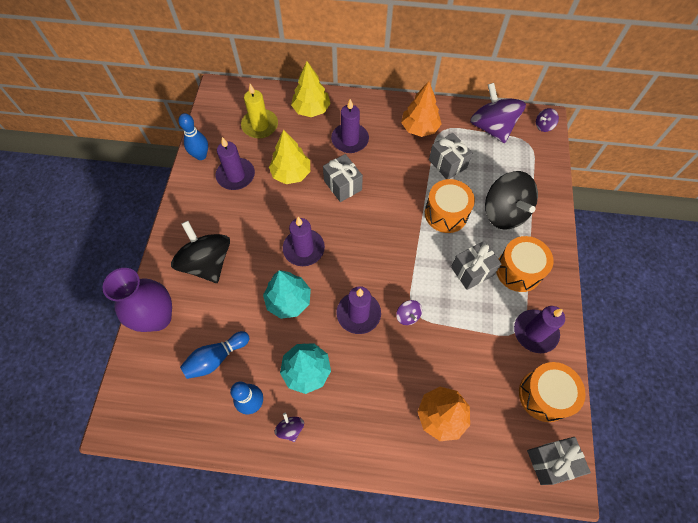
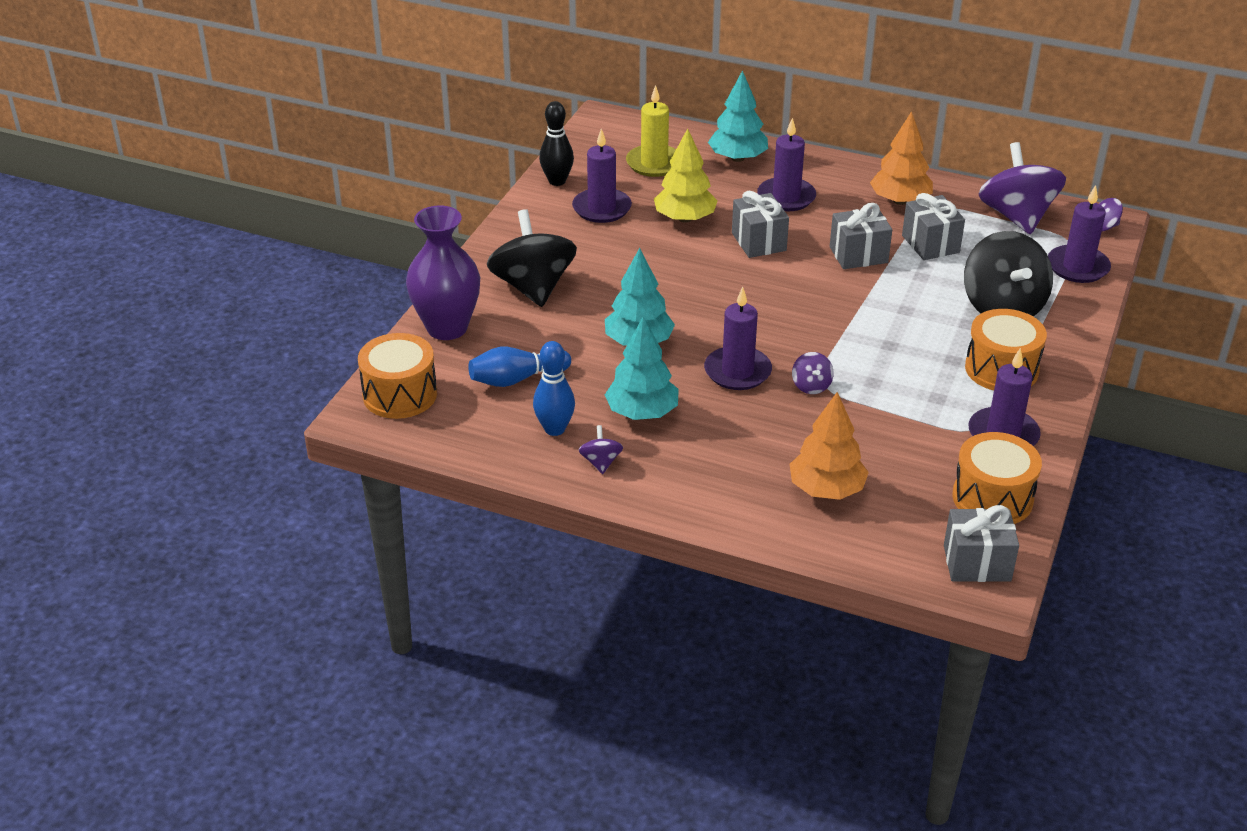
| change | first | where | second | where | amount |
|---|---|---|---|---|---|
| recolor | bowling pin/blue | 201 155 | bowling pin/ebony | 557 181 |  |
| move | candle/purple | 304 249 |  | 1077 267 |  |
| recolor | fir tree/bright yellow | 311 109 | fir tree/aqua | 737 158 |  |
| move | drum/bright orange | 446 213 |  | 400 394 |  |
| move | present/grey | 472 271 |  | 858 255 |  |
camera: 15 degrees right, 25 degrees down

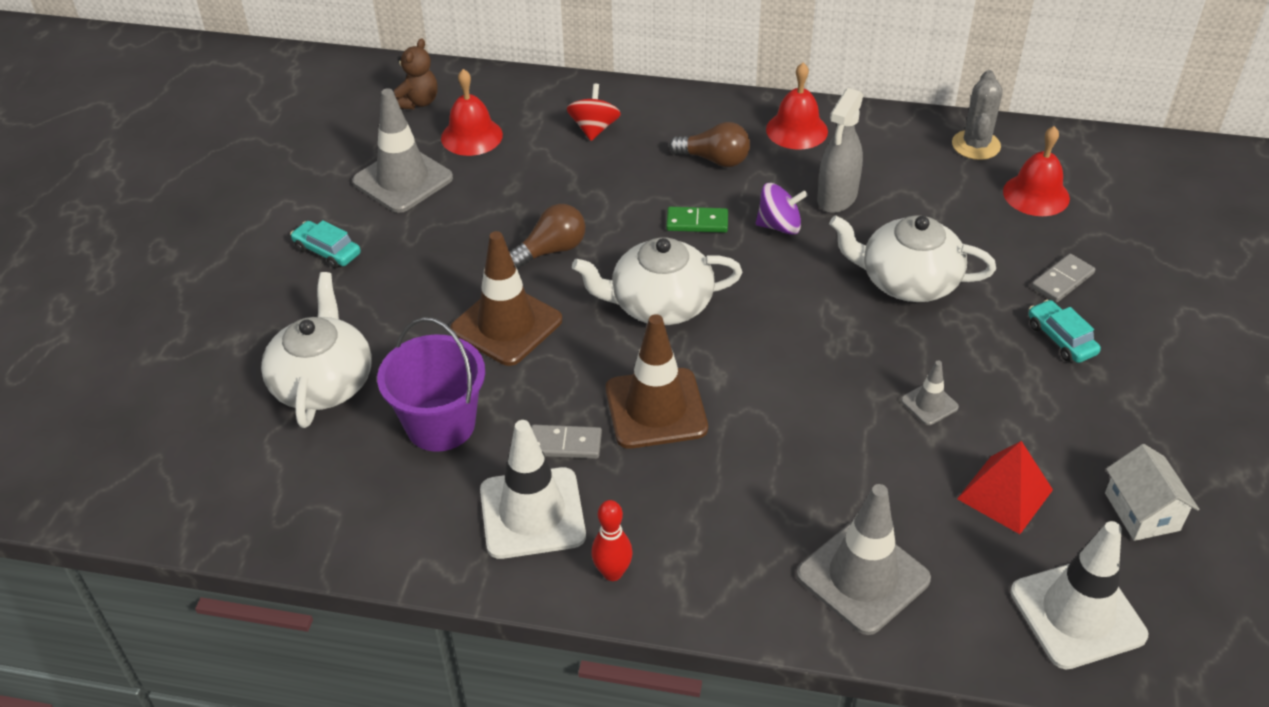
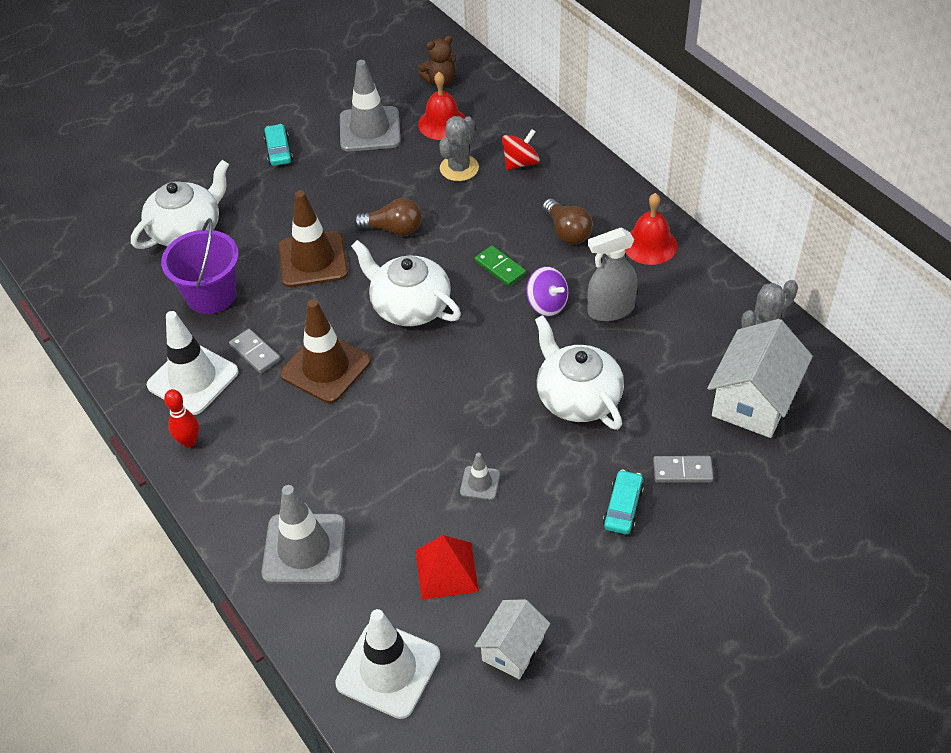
| change | first | where | second | where | amount |
|---|---|---|---|---|---|
| replace | school bell/scarlet | 1036 194 | toy house/pure white | 754 400 |  |
| insert |  |  | prickly plant/grey | 459 168 |  |
camera: 45 degrees right, 5 degrees up

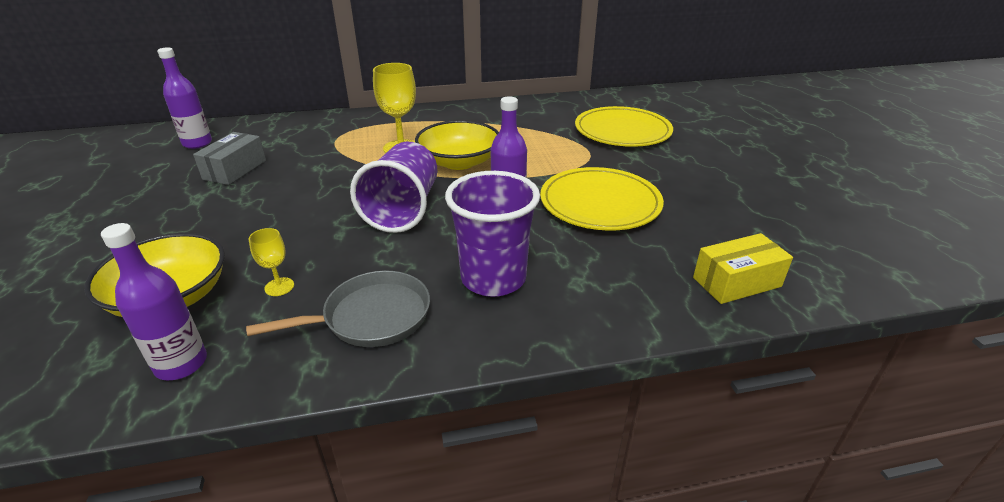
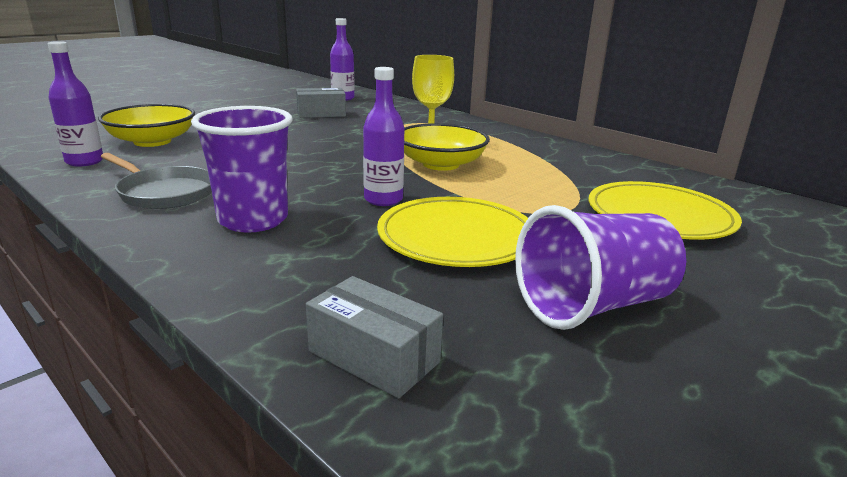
| change | first | where | second | where | amount |
|---|---|---|---|---|---|
| delete | wine glass/bright yellow | 279 287 |  |  |  |
| move | beaker/purple | 403 209 |  | 593 306 |  |
| recolor | parcel/bright yellow | 736 282 | parcel/grey | 374 356 |  |
camera: 55 degrees right, 10 degrees down

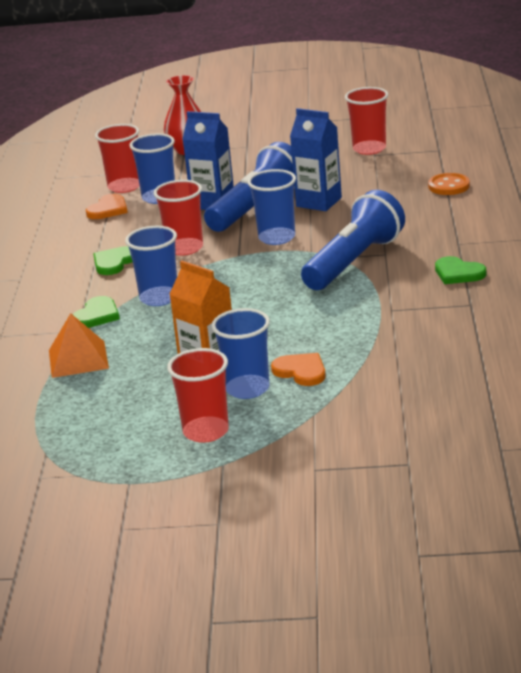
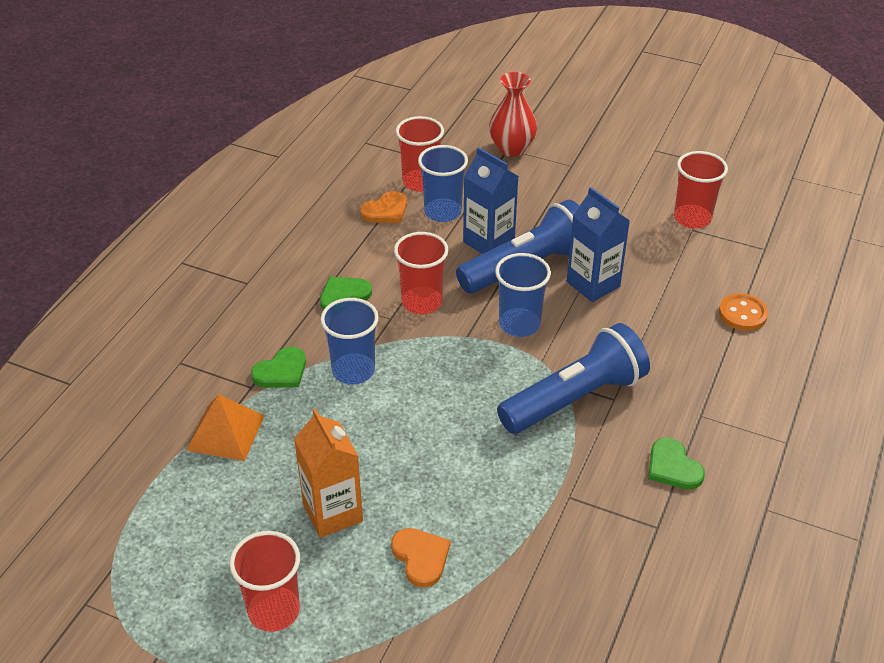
| change | first | where | second | where | amount |
|---|---|---|---|---|---|
| delete | beaker/blue | 247 389 |  |  |  |
camera: 20 degrees right, 15 degrees up

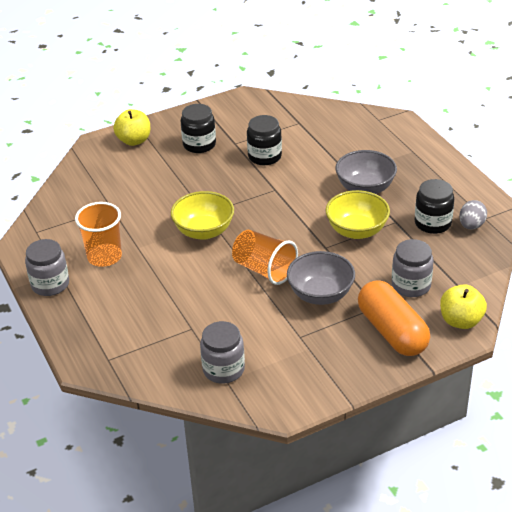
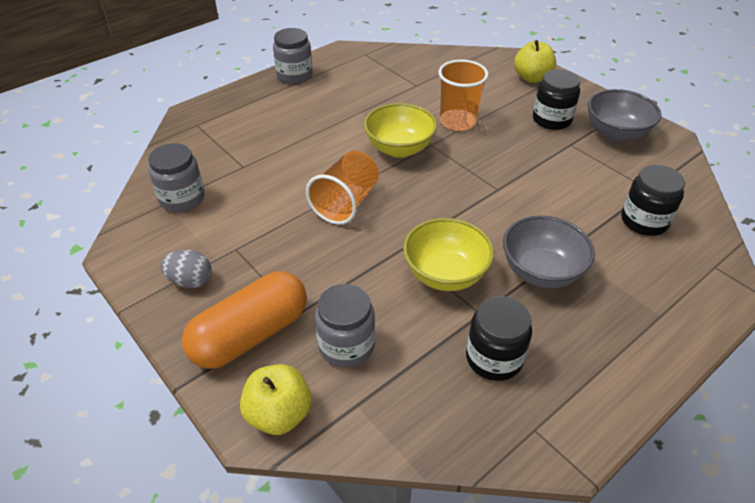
| change | first | where | second | where | amount |
|---|---|---|---|---|---|
| move | beaker/bright orange | 104 256 |  | 458 122 |  |
| move | jar/ebony | 264 156 |  | 644 221 |  |
| move | bowl/grey | 320 294 |  | 616 133 |  |
| move | egg/grey | 471 225 |  | 190 281 |  |
camera: 75 degrees right, 5 degrees up

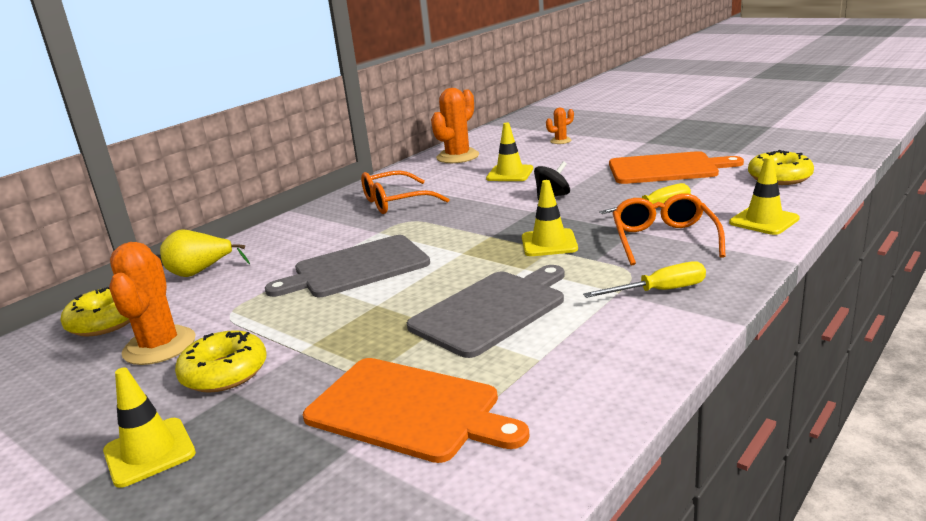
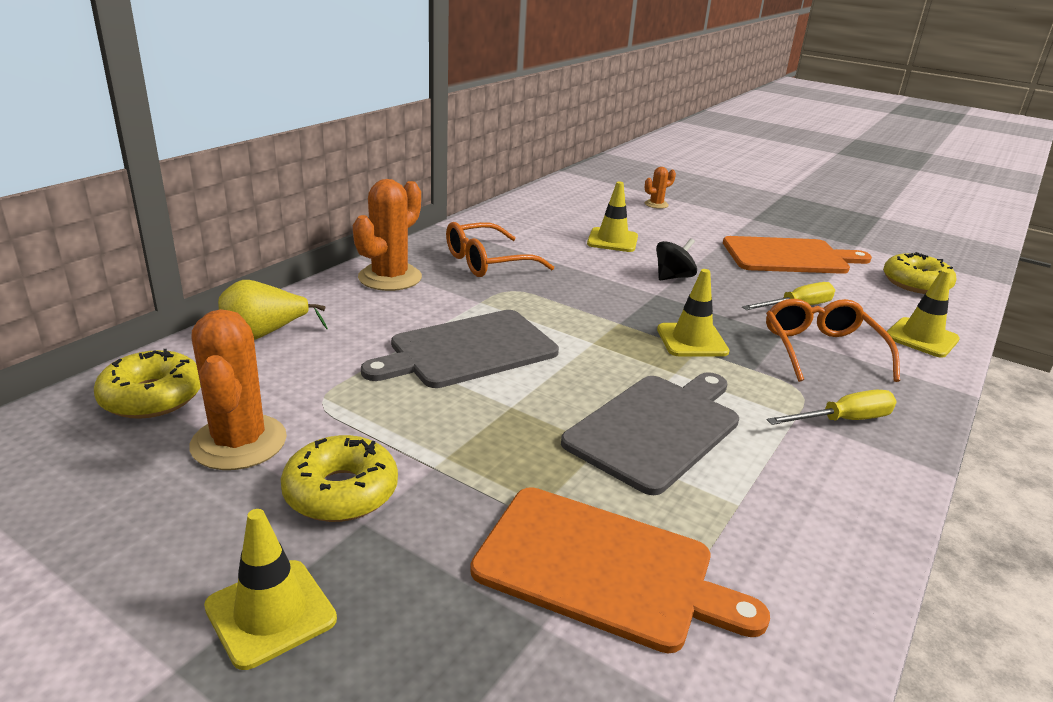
| change | first | where | second | where | amount |
|---|---|---|---|---|---|
| move | prickly plant/bright orange | 457 157 |  | 390 277 |  |
camera: 10 degrees left, 5 degrees up

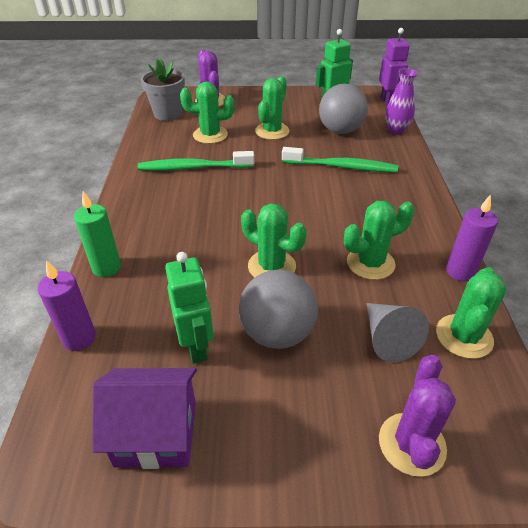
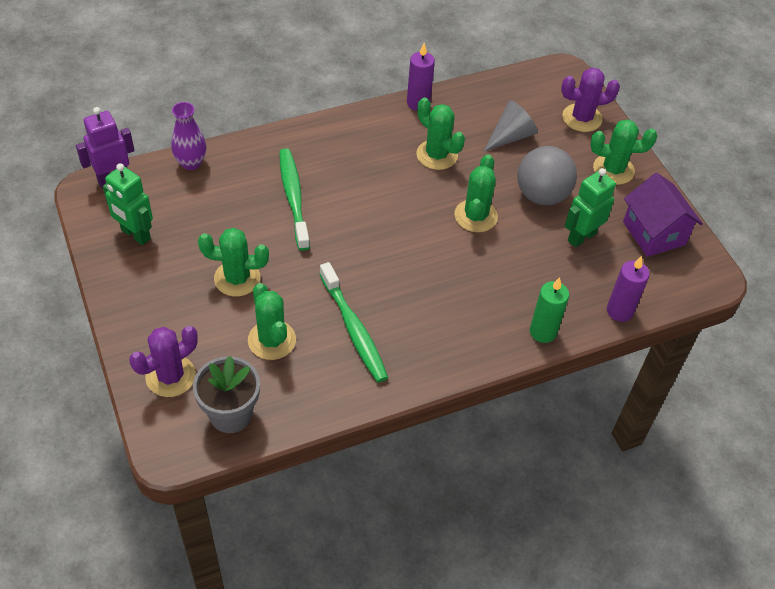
| change | first | where | second | where | amount |
|---|---|---|---|---|---|
| delete | play ball/grey | 340 131 |  |  |  |
| move | prickly plant/leaf-green | 464 336 |  | 613 169 |  |
camera: 115 degrees left, 10 degrees up

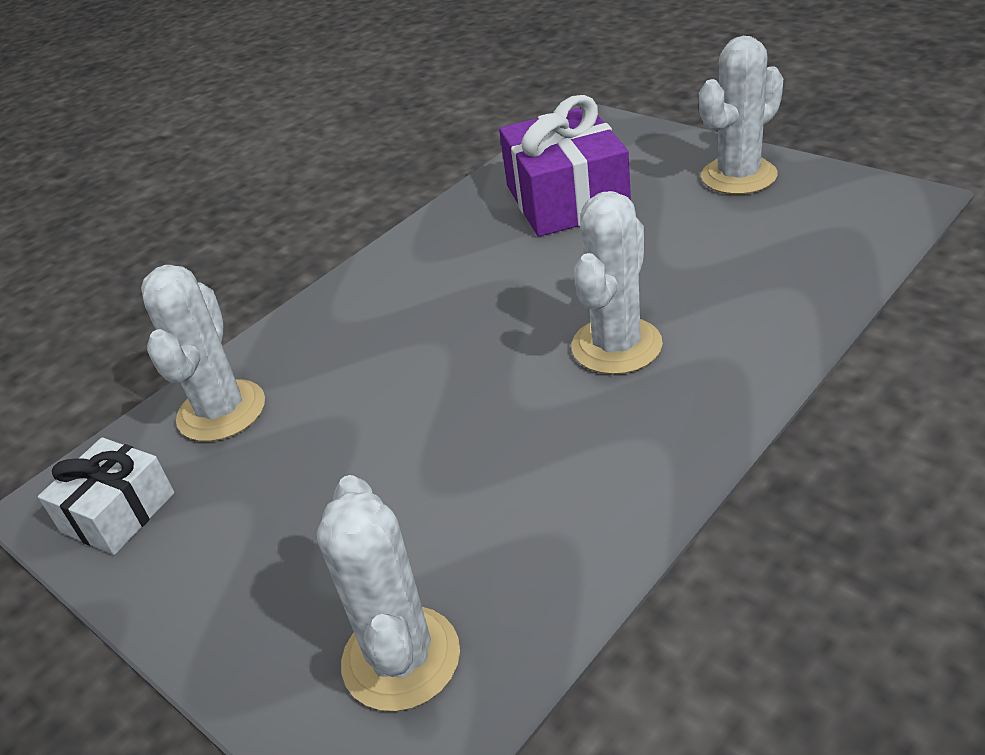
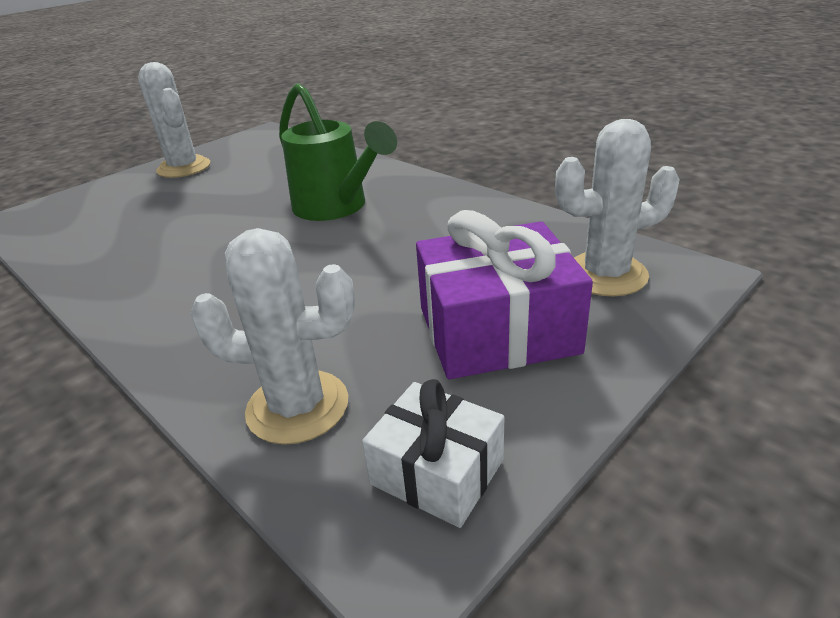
| change | first | where | second | where | amount |
|---|---|---|---|---|---|
| move | present/purple | 567 199 |  | 497 330 |  |
| replace | prickly plant/pure white | 616 346 | watering can/leaf-green | 336 207 |  |
camera: 90 degrees left, 5 degrees down

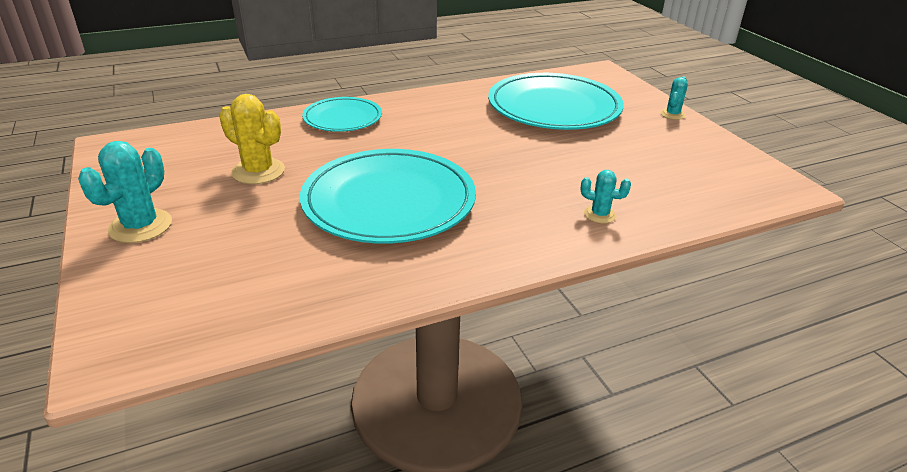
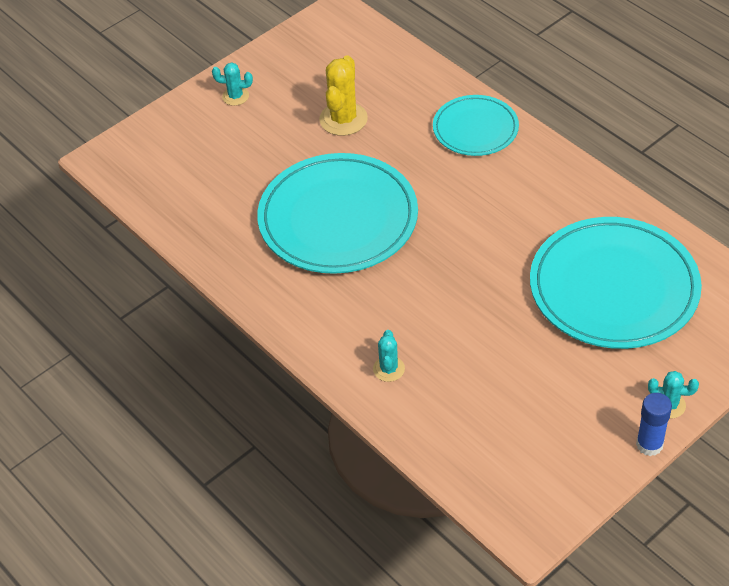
| change | first | where | second | where | amount |
|---|---|---|---|---|---|
| resize | prickly plant/aqua | 140 226 |  | 235 96 | x0.57 |
| insert |  |  | stick of glue/blue | 649 444 |  |
camera: 75 degrees right, 15 degrees up

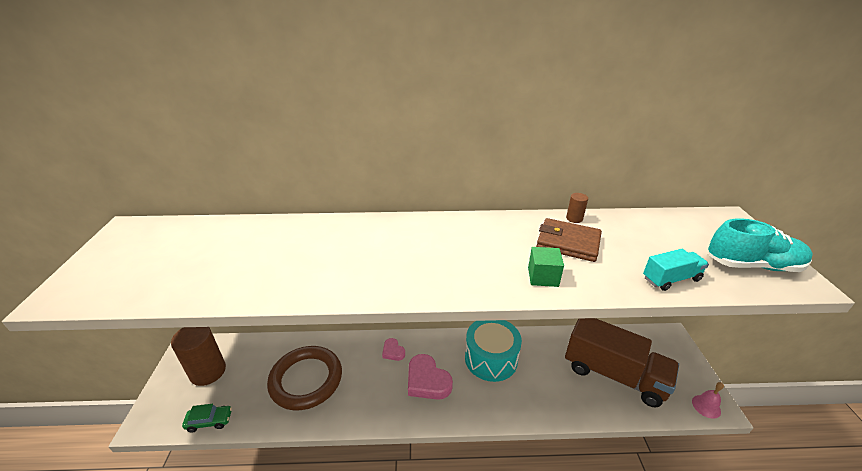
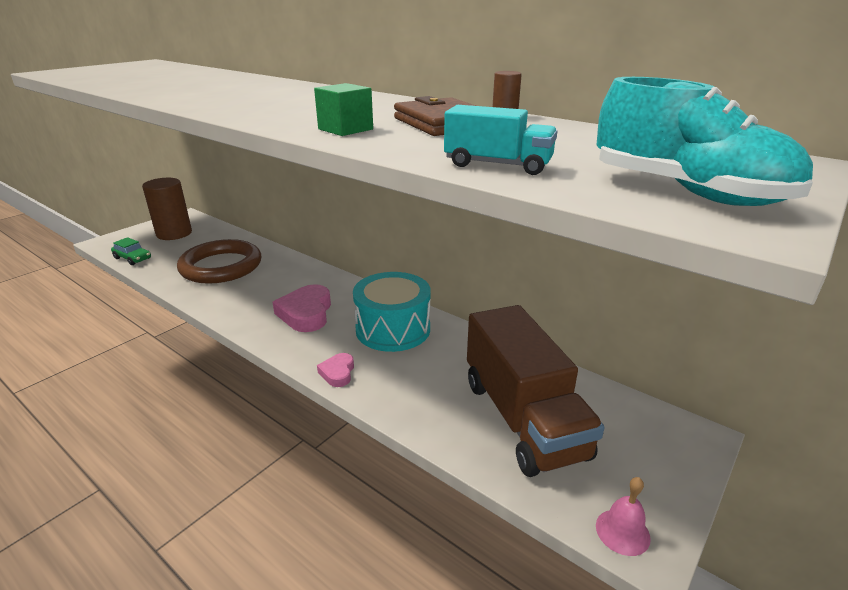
| change | first | where | second | where | amount |
|---|---|---|---|---|---|
| move | love heart/pink | 393 351 |  | 338 373 |  |
camera: 40 degrees right, 5 degrees down

